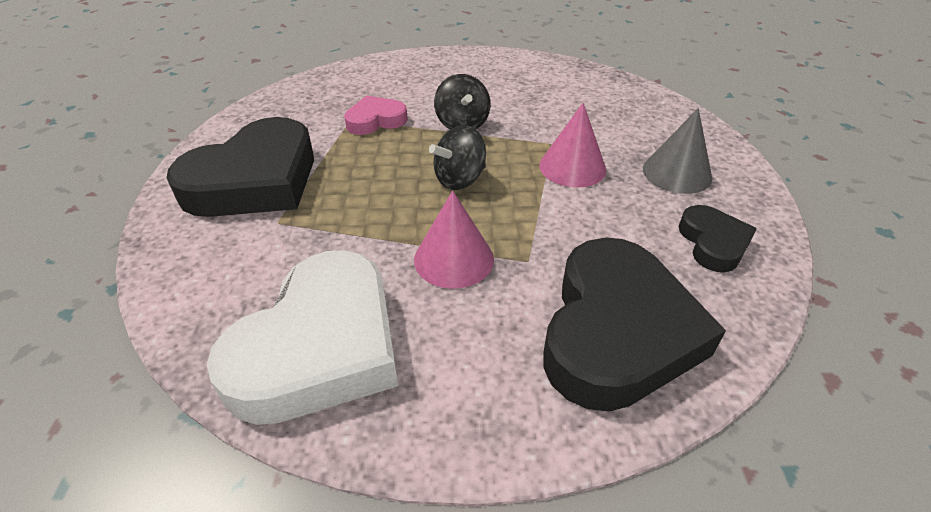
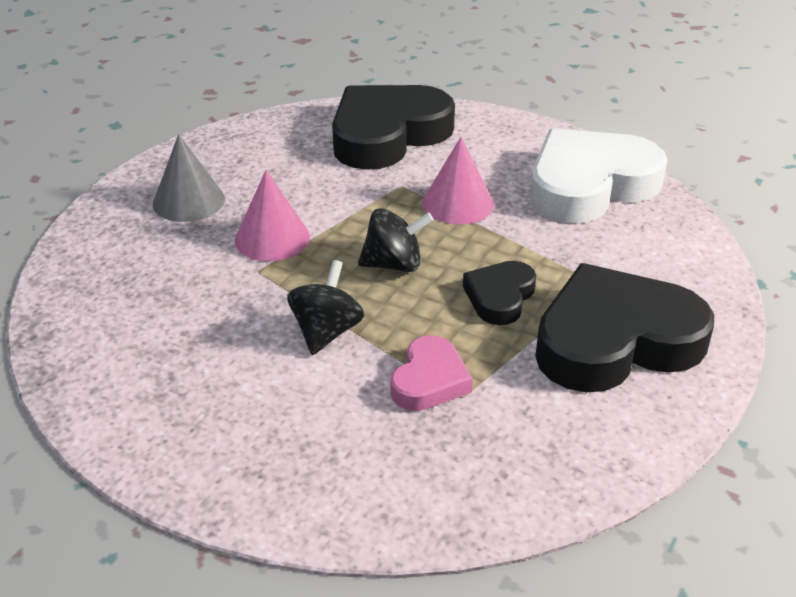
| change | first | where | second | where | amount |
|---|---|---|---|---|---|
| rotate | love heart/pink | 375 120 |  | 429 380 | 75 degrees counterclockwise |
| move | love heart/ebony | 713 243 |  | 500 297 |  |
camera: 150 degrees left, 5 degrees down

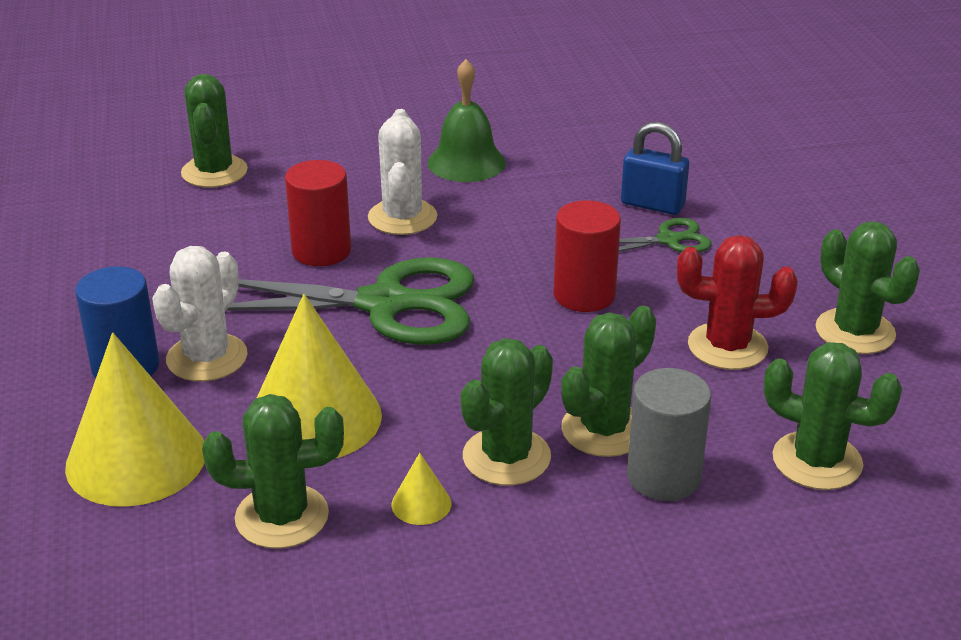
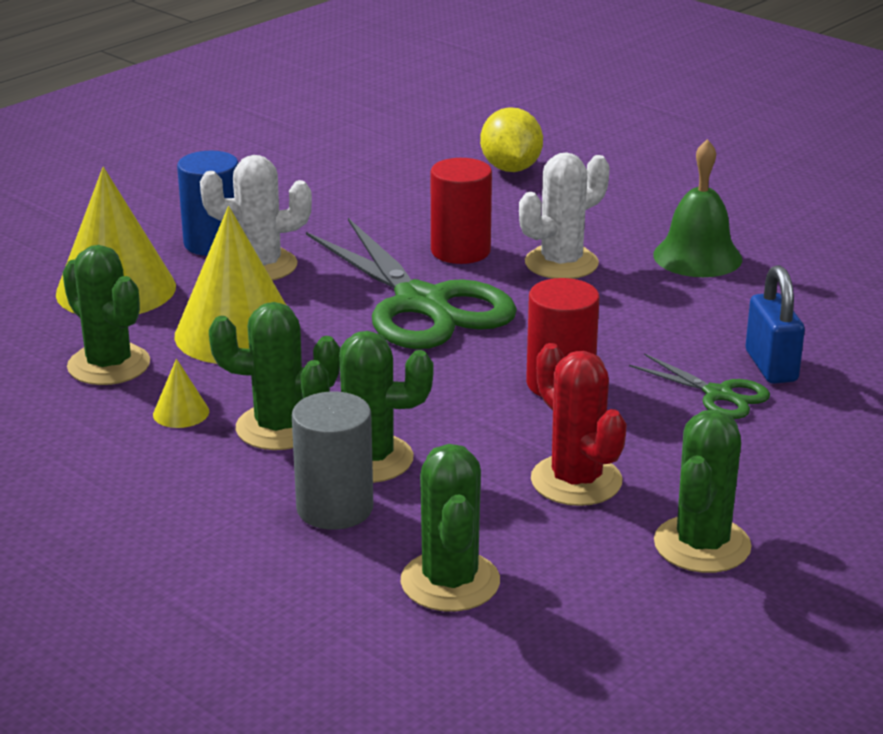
| change | first | where | second | where | amount |
|---|---|---|---|---|---|
| replace | prickly plant/leaf-green | 214 172 | citrus fruit/bright yellow | 511 168 |  |
camera: 55 degrees right, 5 degrees down

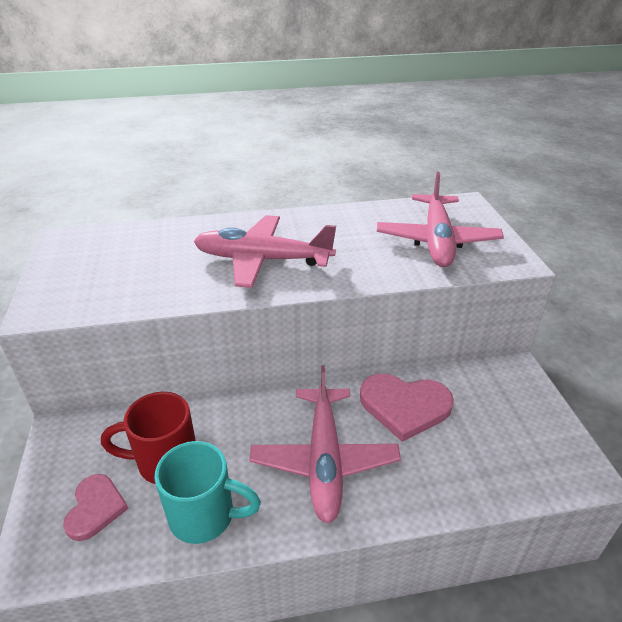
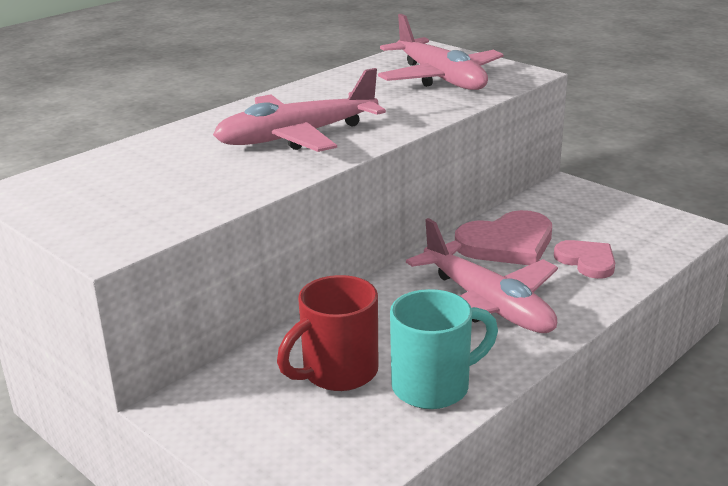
| change | first | where | second | where | amount |
|---|---|---|---|---|---|
| move | love heart/pink | 95 508 |  | 587 261 |  |
camera: 35 degrees left, 10 degrees down

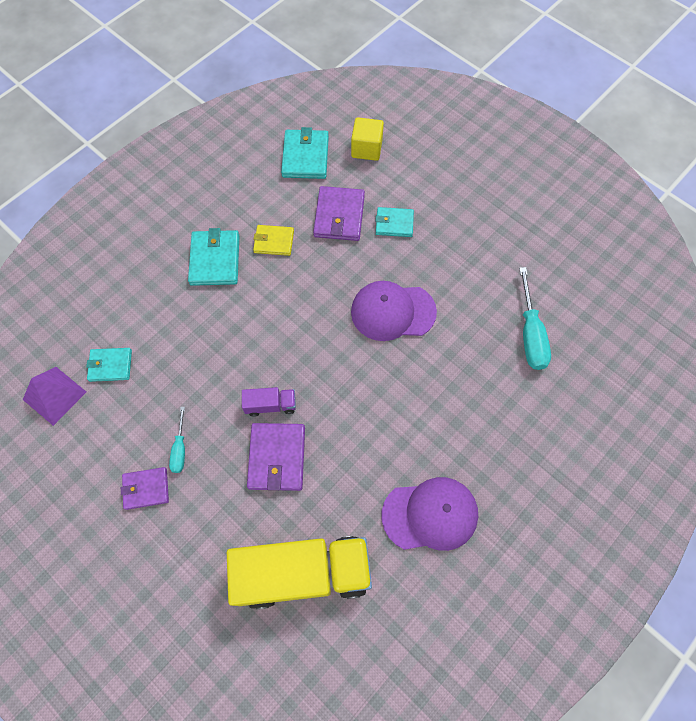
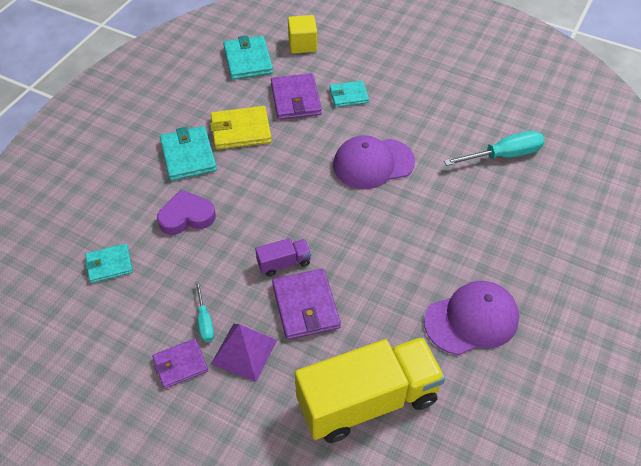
| change | first | where | second | where | amount |
|---|---|---|---|---|---|
| move | pyramid shape/purple | 54 395 |  | 244 352 |  |
| resize | billfold/bright yellow | 274 241 |  | 241 130 | x1.54 |
| rotate | hand screwdriver/aqua | 530 334 |  | 504 155 | 90 degrees counterclockwise |
| insert |  |  | love heart/purple | 186 216 |  |
camera: 15 degrees left, 15 degrees down

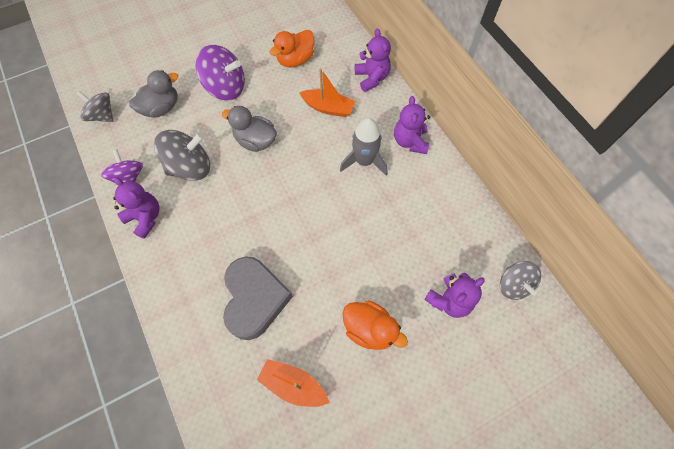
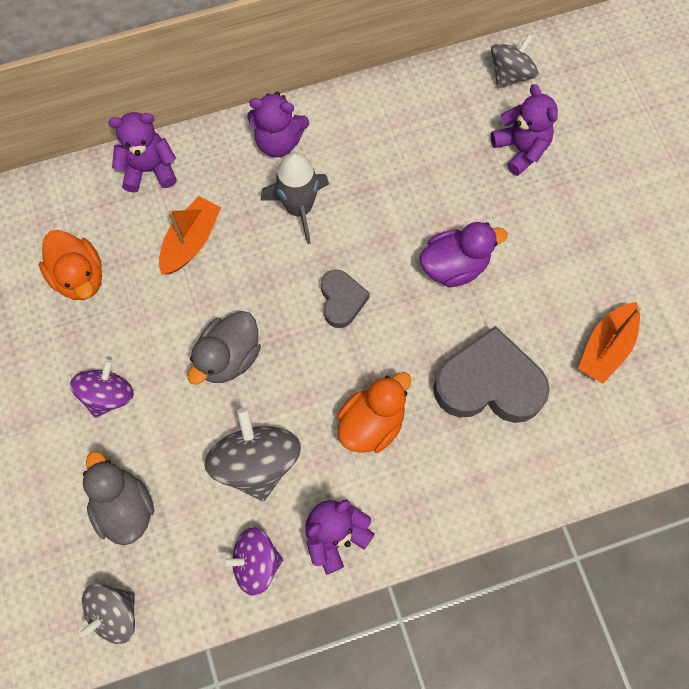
| change | first | where | second | where | amount |
|---|---|---|---|---|---|
| resize | whirligig/purple | 225 87 |  | 108 395 | x0.66 |
| move | rubber duck/bright orange | 369 329 |  | 371 423 |  |
| rotate | whirligig/grey | 513 285 |  | 510 74 | 45 degrees counterclockwise |
| insert |  |  | love heart/grey | 342 300 |  |
| insert |  |  | rubber duck/purple | 454 266 |  |
camera: 80 degrees left, 5 degrees up

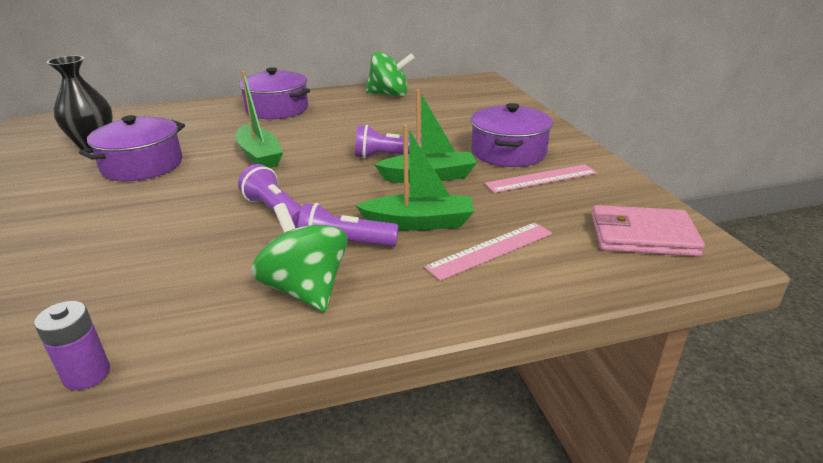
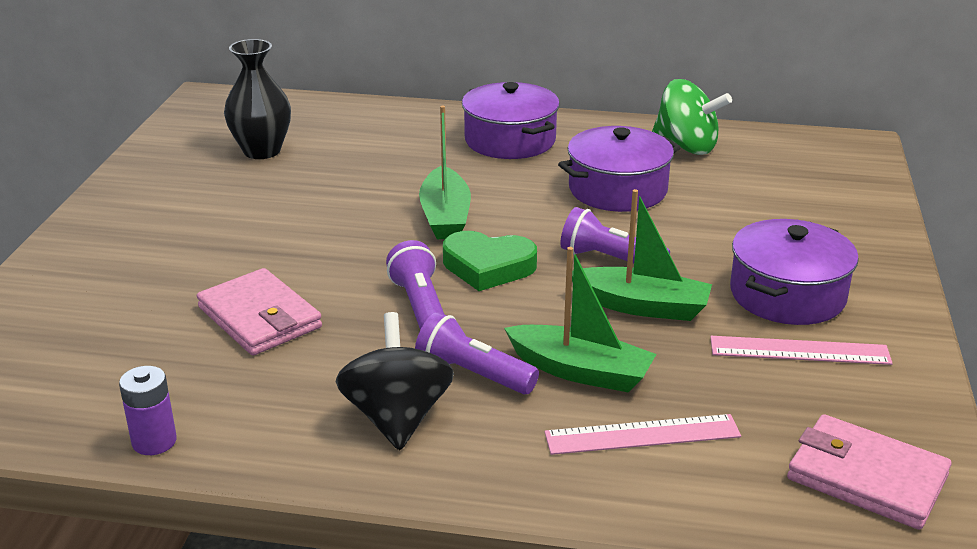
| change | first | where | second | where | amount |
|---|---|---|---|---|---|
| move | cooking pot/purple | 142 165 |  | 617 189 |  |
| recolor | whirligig/leaf-green | 305 289 | whirligig/ebony | 397 418 |  |
| insert |  |  | billfold/pink | 259 318 |  |
| insert |  |  | love heart/leaf-green | 488 267 |  |
camera: 25 degrees right, 0 degrees up

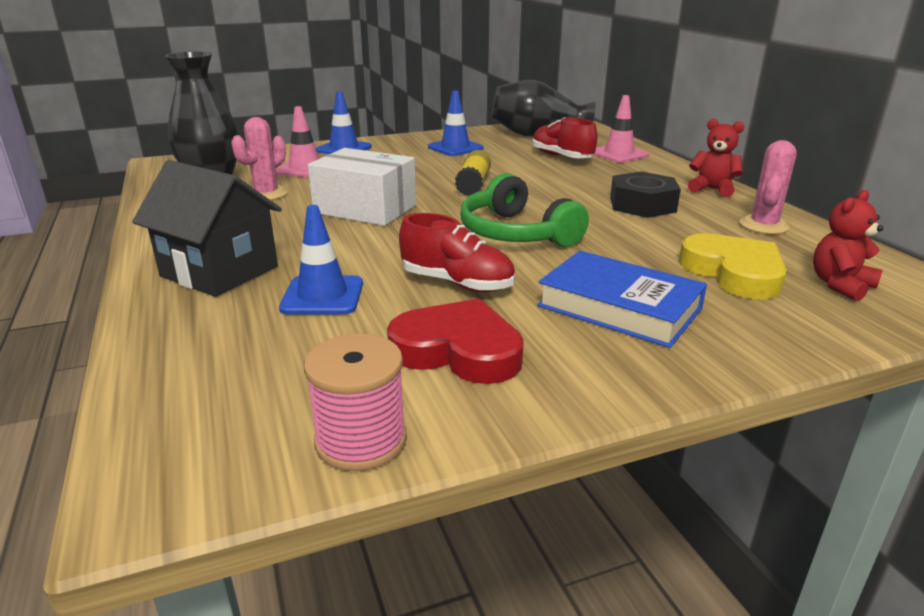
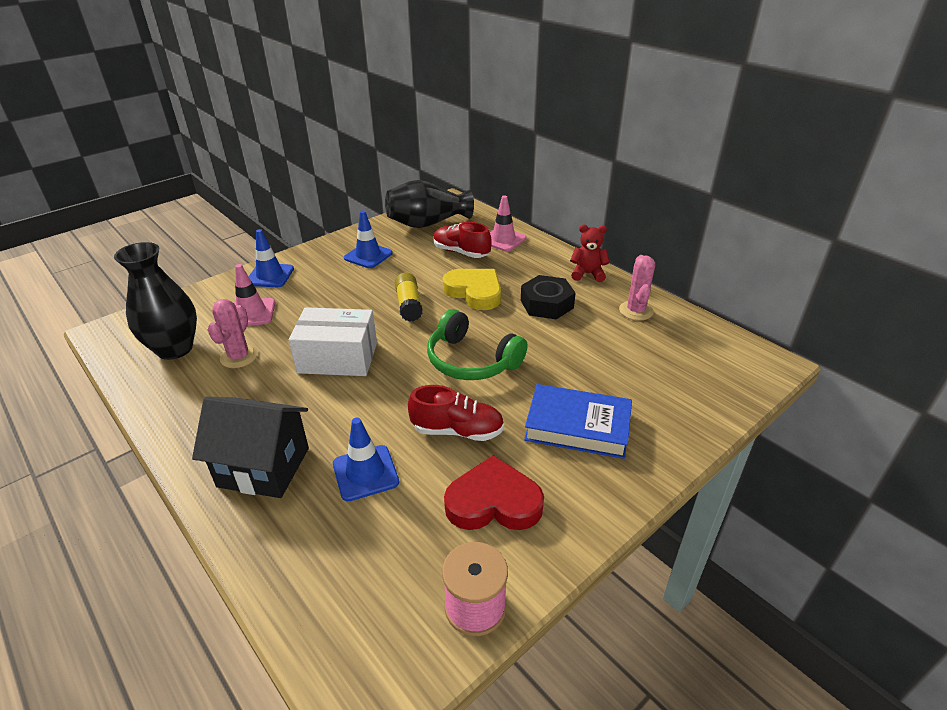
| change | first | where | second | where | amount |
|---|---|---|---|---|---|
| move | love heart/bright yellow | 734 272 |  | 475 292 |  |
| delete | teddy/scarlet | 840 285 |  |  |  |
camera: 20 degrees left, 10 degrees up

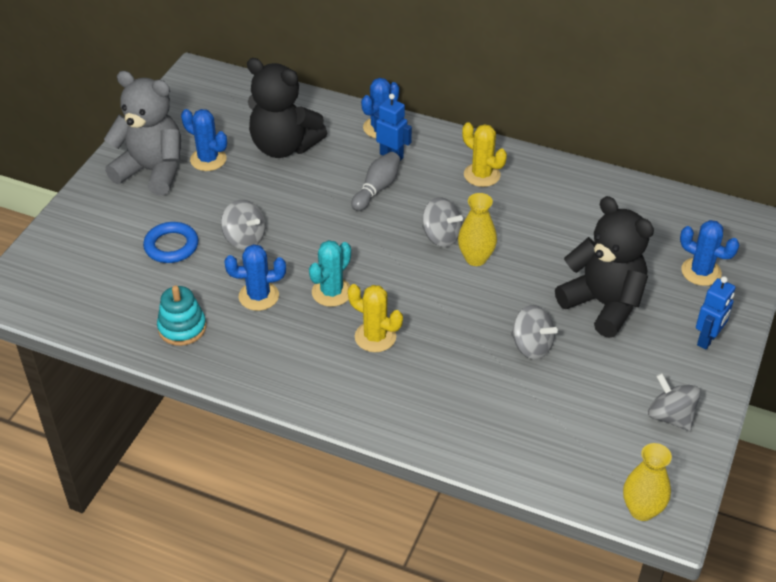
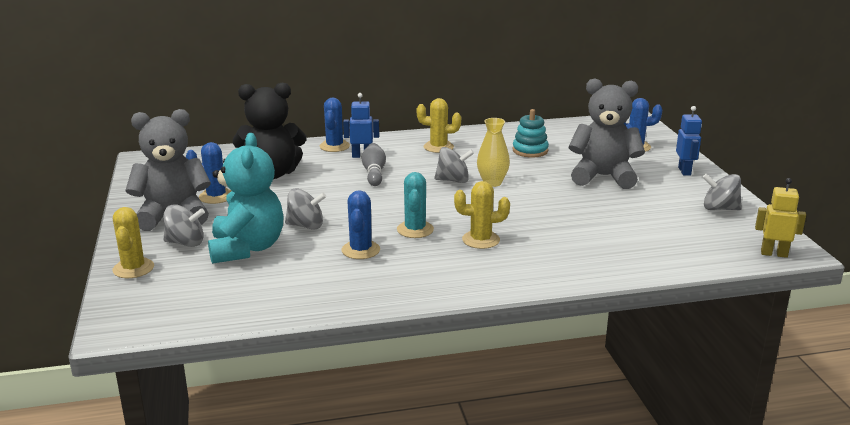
| change | first | where | second | where | amount |
|---|---|---|---|---|---|
| replace | hoop/blue | 171 246 | teddy/aqua | 247 248 |  |
| move | ring stacker/aqua | 182 328 |  | 530 151 |  |
| rotate | prickly plant/blue | 258 296 |  | 360 250 | 45 degrees counterclockwise |
| move | whirligig/grey | 531 346 |  | 185 243 |  |
| recolor | teddy/ebony | 603 304 | teddy/grey | 603 176 |  |
| replace | tall vase/bright yellow | 642 510 | robot/bright yellow | 774 254 |  |
| insert |  |  | prickly plant/bright yellow | 133 268 |  |
camera: 35 degrees left, 20 degrees down

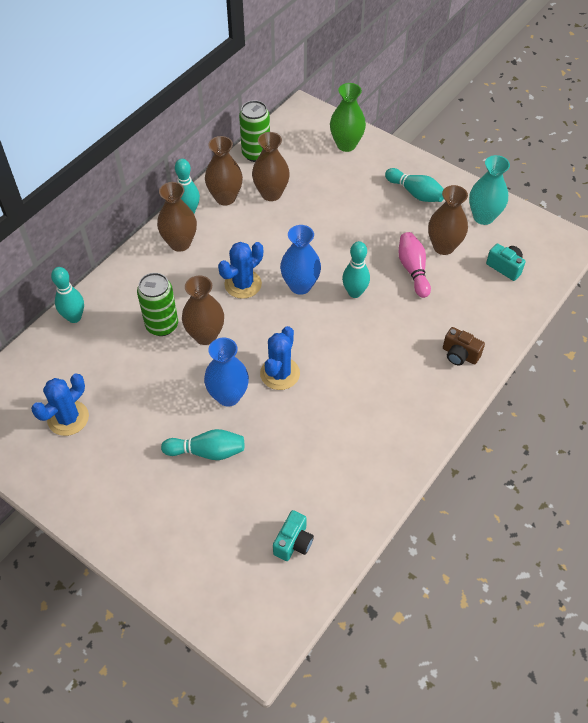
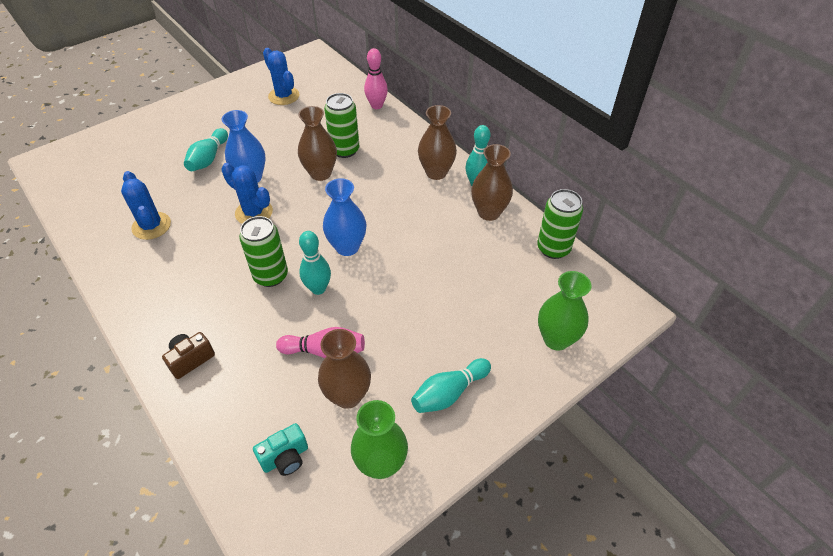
| change | first | where | second | where | amount |
|---|---|---|---|---|---|
| recolor | bowling pin/aqua | 74 317 | bowling pin/pink | 376 106 |  |
| move | prickly plant/blue | 243 284 |  | 151 226 |  |
| delete | tall vase/brown | 271 193 |  |  |  |
| delete | photo camera/aqua | 293 542 |  |  |  |
| recolor | tall vase/aqua | 483 217 | tall vase/leaf-green | 381 464 |  |
| insert |  |  | tin/leaf-green | 271 276 |  |
camera: 105 degrees right, 5 degrees down

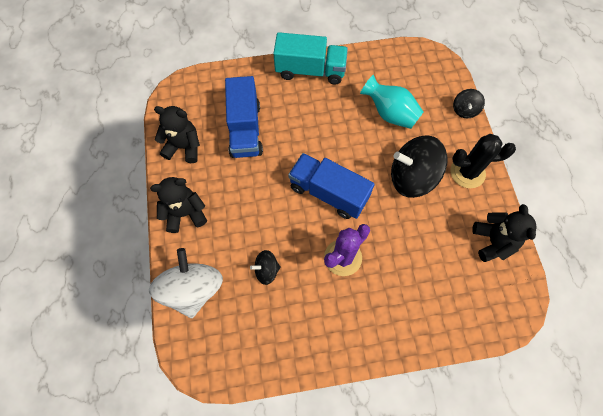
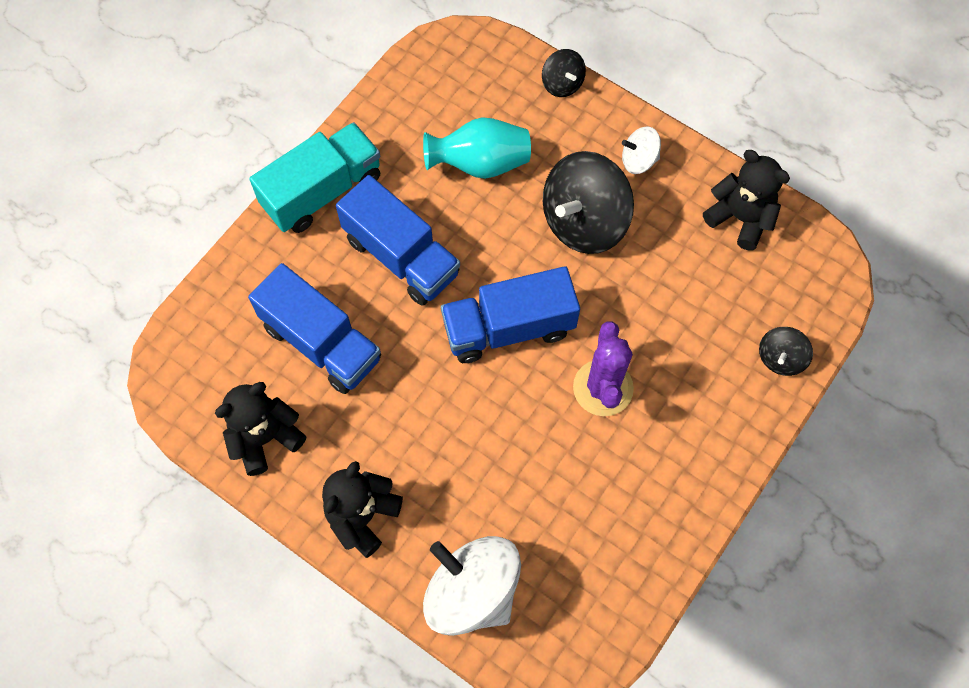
| change | first | where | second | where | amount |
|---|---|---|---|---|---|
| move | whirligig/ebony | 266 270 |  | 780 358 |  |
| replace | prickly plant/ebony | 467 172 | whirligig/pure white | 638 160 |  |
| insert |  |  | lorry/blue | 401 256 |  |
camera: 45 degrees left, 0 degrees up

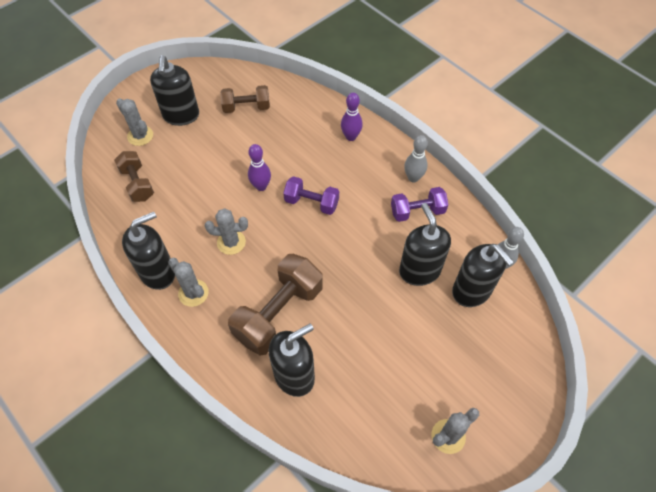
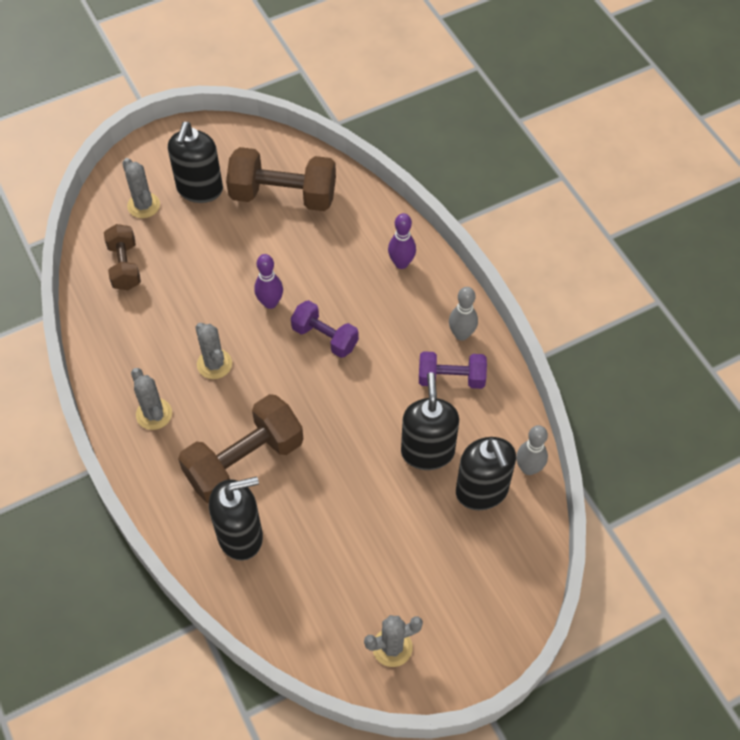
| change | first | where | second | where | amount |
|---|---|---|---|---|---|
| delete | pump bottle/ebony | 158 272 |  |  |  |
| rotate | prickly plant/grey | 231 242 |  | 214 364 | 45 degrees clockwise |
| resize | hand weight/brown | 246 107 |  | 283 195 | x1.69 |
camera: 15 degrees right, 0 degrees up

